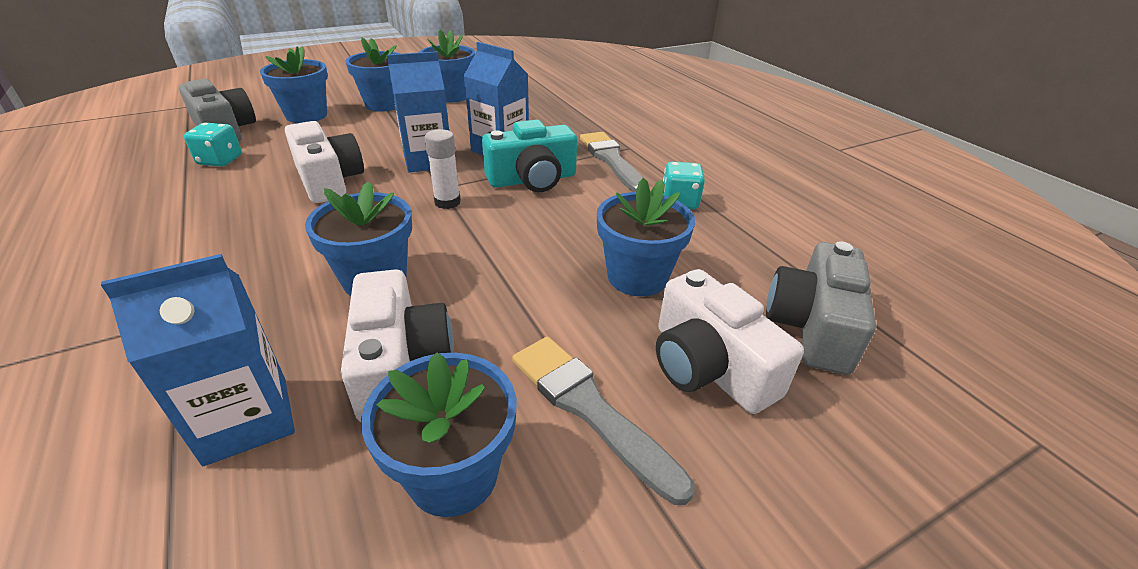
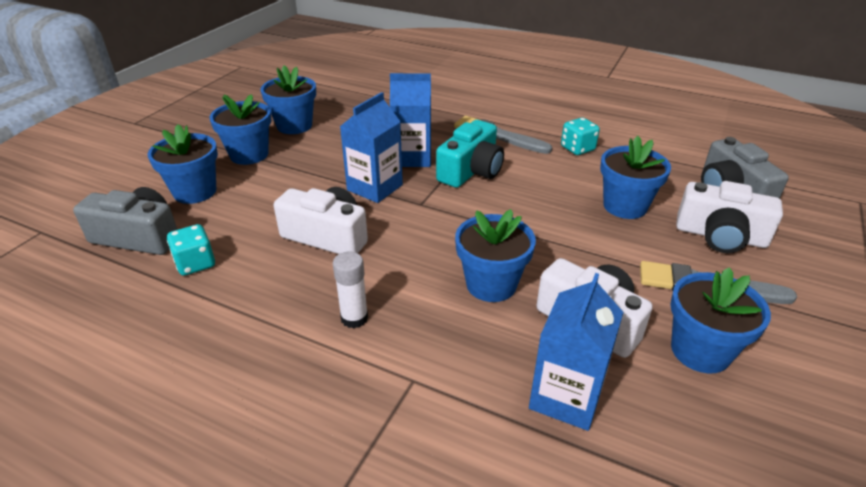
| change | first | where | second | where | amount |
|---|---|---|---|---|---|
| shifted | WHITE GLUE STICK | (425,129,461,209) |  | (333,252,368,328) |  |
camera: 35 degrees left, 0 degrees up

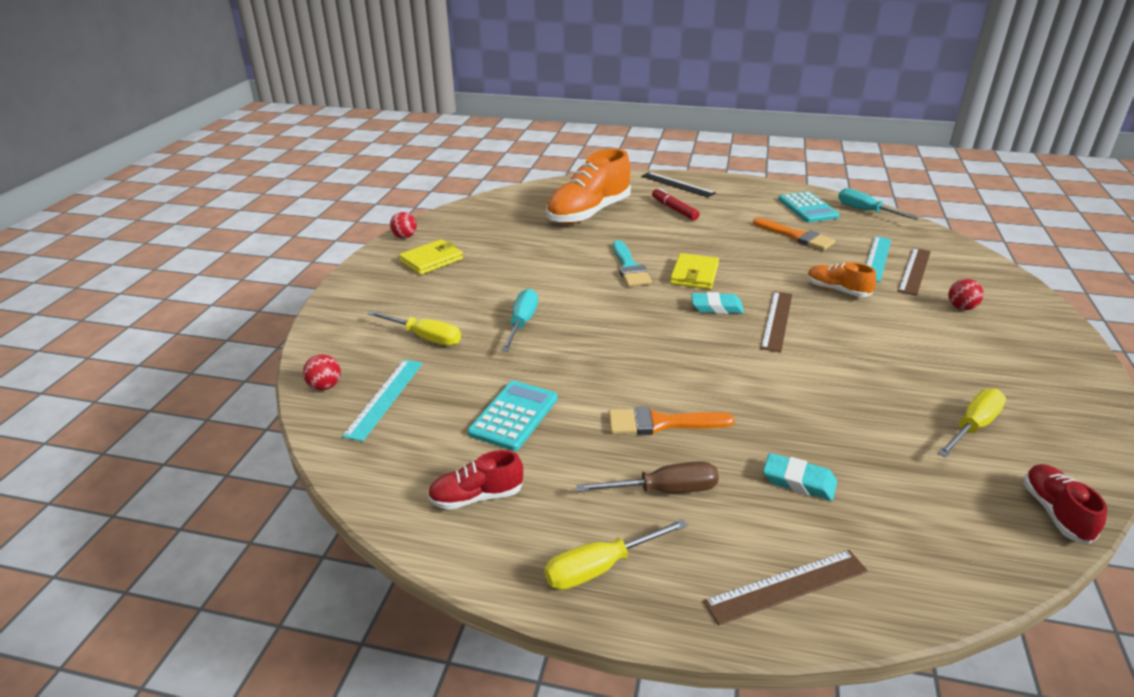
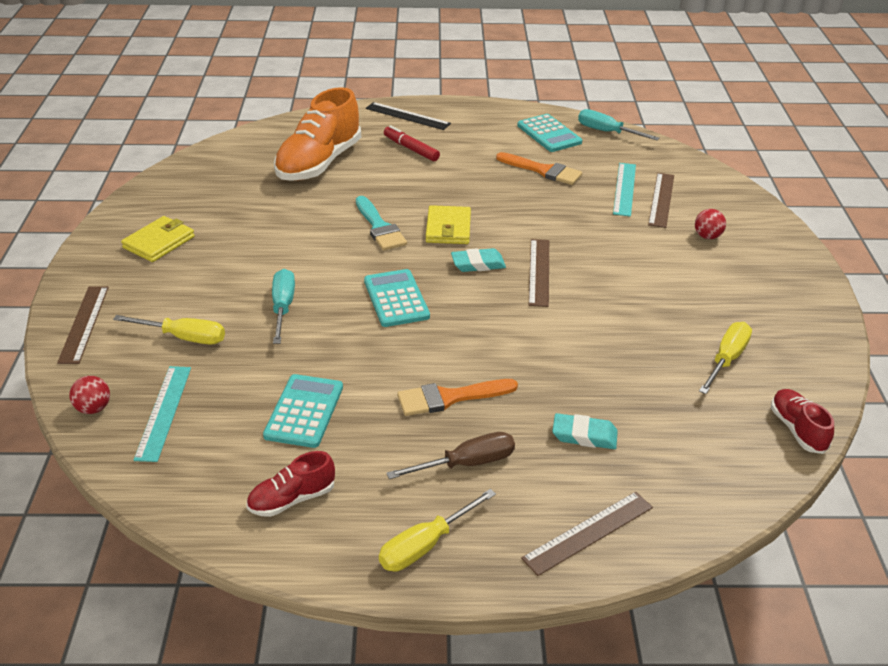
| change | first | where | second | where | amount |
|---|---|---|---|---|---|
| gone | RED BALL | (390,212,417,239) |  |  |  |
| gone | ORANGE SHOE | (807,262,876,297) |  |  |  |
| new |  |  | TURQUOISE CALCULATOR | (364,269,430,327) |  |
| new |  |  | BROWN RULER | (57,286,109,364) |  |
camera: 15 degrees left, 5 degrees up

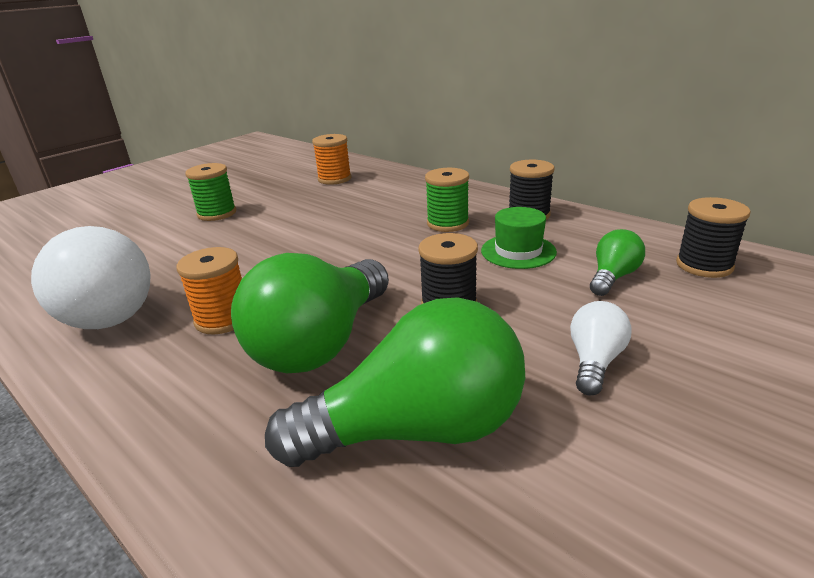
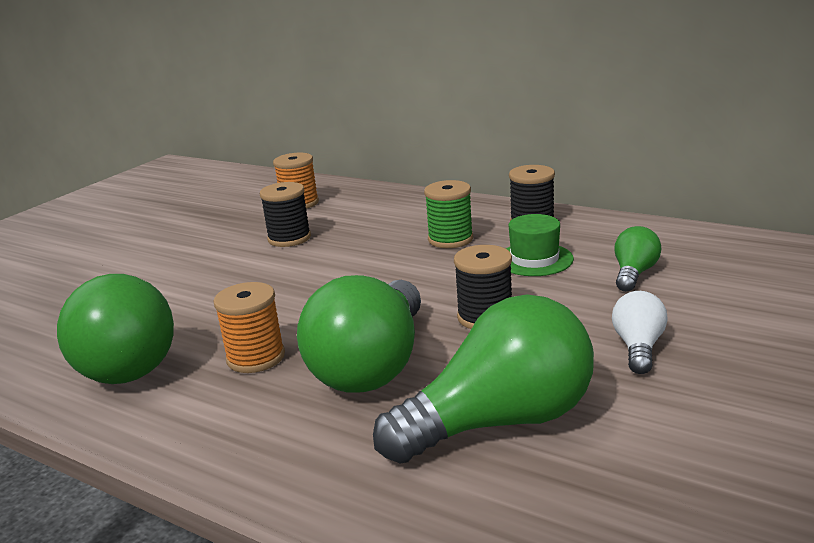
| change | first | where | second | where | amount |
|---|---|---|---|---|---|
| gone | GREEN SPOOL | (185,163,236,221) |  |  |  |
| shifted | BLACK SPOOL | (676,197,750,278) |  | (260,182,311,247) |  |
| repainted | WHITE LIGHT BULB | (31,226,151,329) | GREEN LIGHT BULB | (57,274,174,384) |  |
camera: 10 degrees left, 5 degrees down

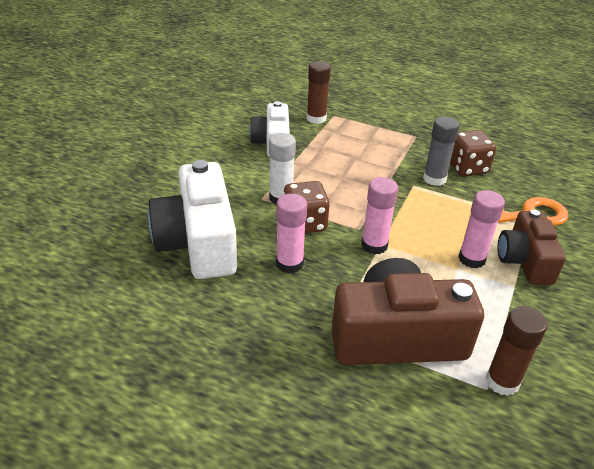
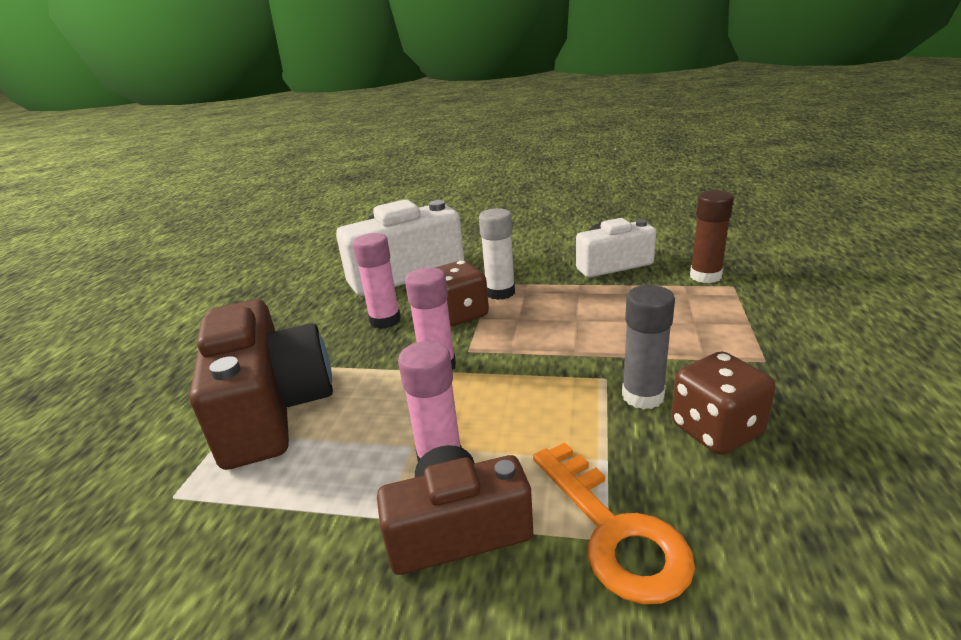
| change | first | where | second | where | amount |
|---|---|---|---|---|---|
| gone | BROWN GLUE STICK | (486,306,547,396) |  |  |  |
camera: 80 degrees right, 10 degrees down

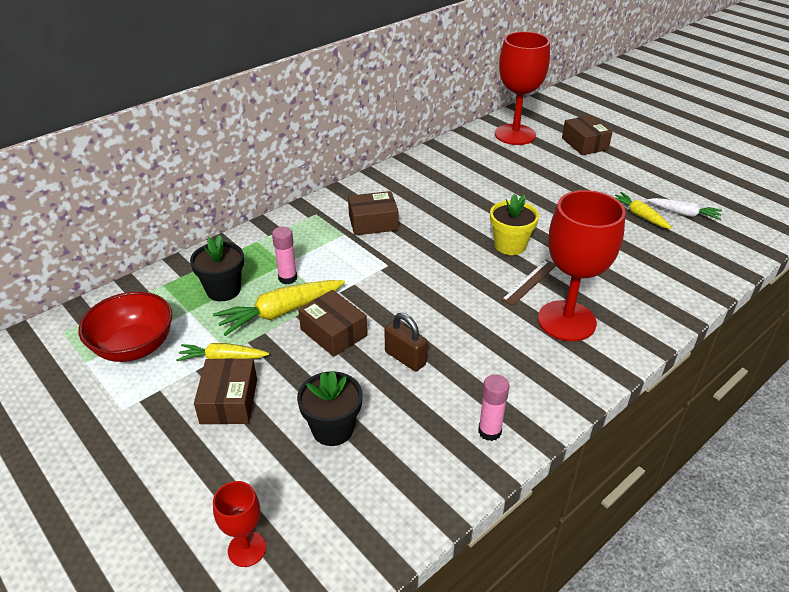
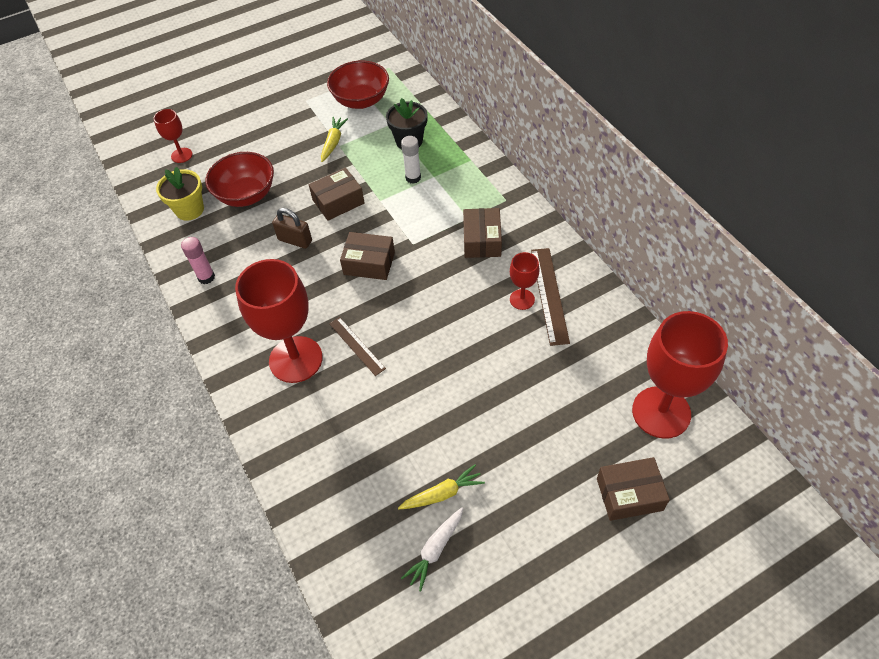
| change | first | where | second | where | amount |
|---|---|---|---|---|---|
| shifted | YELLOW FLOWER POT | (490,193,539,255) |  | (156,167,204,221) |  |
| repainted | PINK GLUE STICK | (272,227,297,284) | WHITE GLUE STICK | (401,136,421,184) |  |
| gone | YELLOW CARROT | (213,280,345,336) |  |  |  |
| rotated | BROWN PADLOCK | (385,313,427,371) |  | (272,208,312,249) | 60 degrees clockwise |
| shifted | BROWN BOX | (194,358,257,424) |  | (340,232,395,280) |  |
| swapped | BLACK FLOWER POT | (297,371,362,446) | RED BOWL | (205,152,274,207) |  |
| new |  |  | BROWN RULER | (531,248,570,346) |  |
| new |  |  | RED GOBLET | (510,252,540,310) |  |
camera: 105 degrees right, 15 degrees up

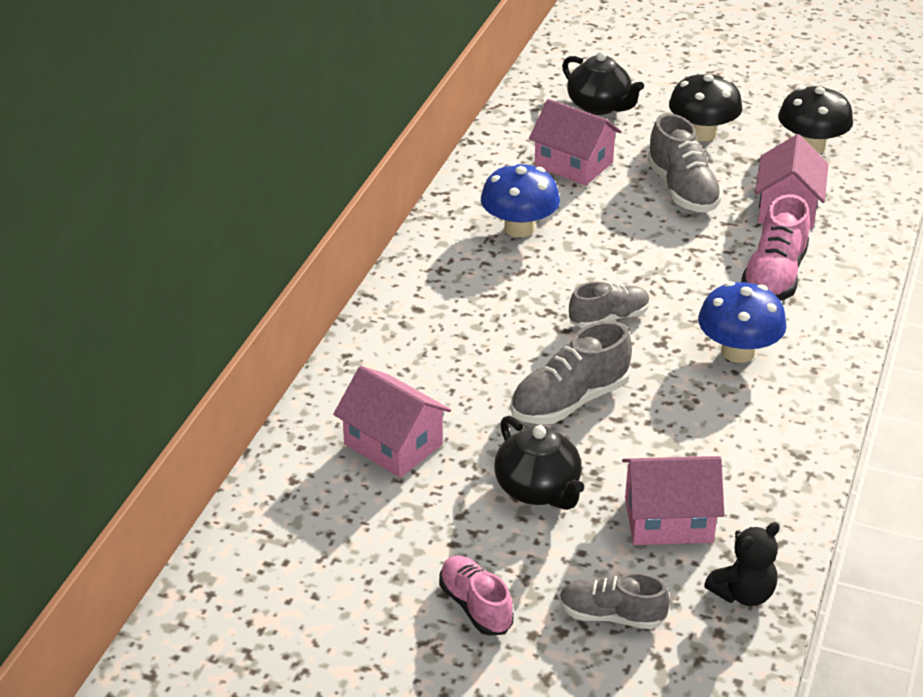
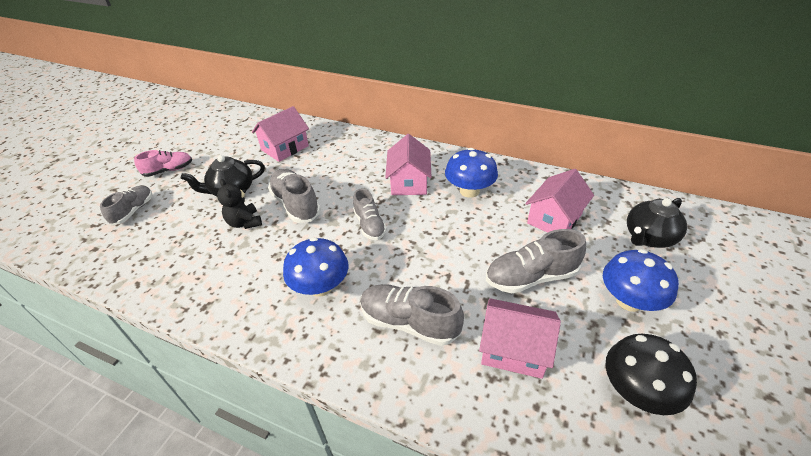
| change | first | where | second | where | amount |
|---|---|---|---|---|---|
| repainted | BLACK MUSHROOM | (669,72,742,142) | BLUE MUSHROOM | (603,249,679,312) |  |
| repainted | PINK SHOE | (741,194,810,301) | GREY SHOE | (360,284,464,346) |  |
| shifted | PINK HOUSE | (622,456,725,545) |  | (385,134,431,195) |  |
| shifted | BLACK TEDDY BEAR | (704,522,780,606) |  | (217,179,262,229) |  |
camera: 95 degrees right, 5 degrees up

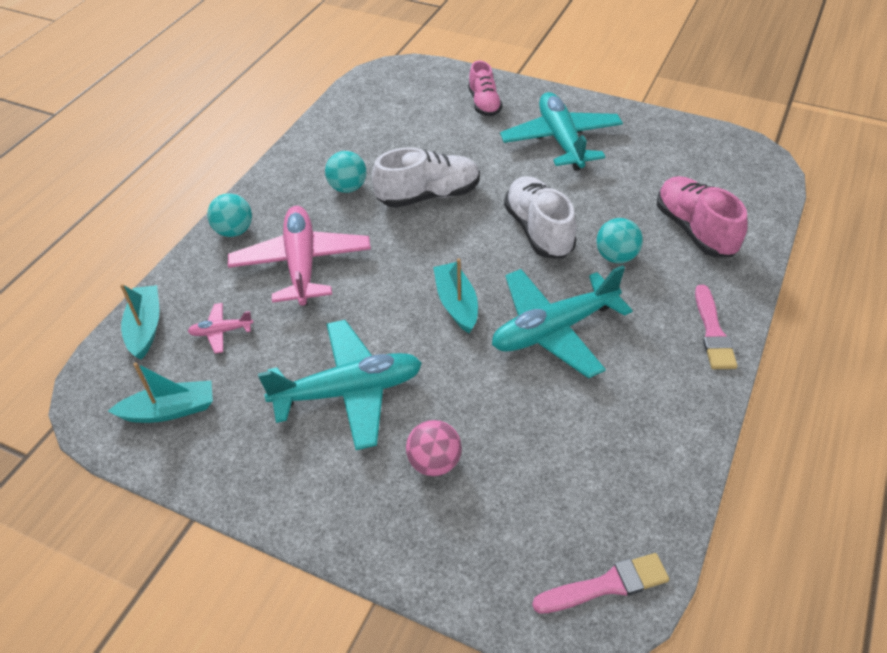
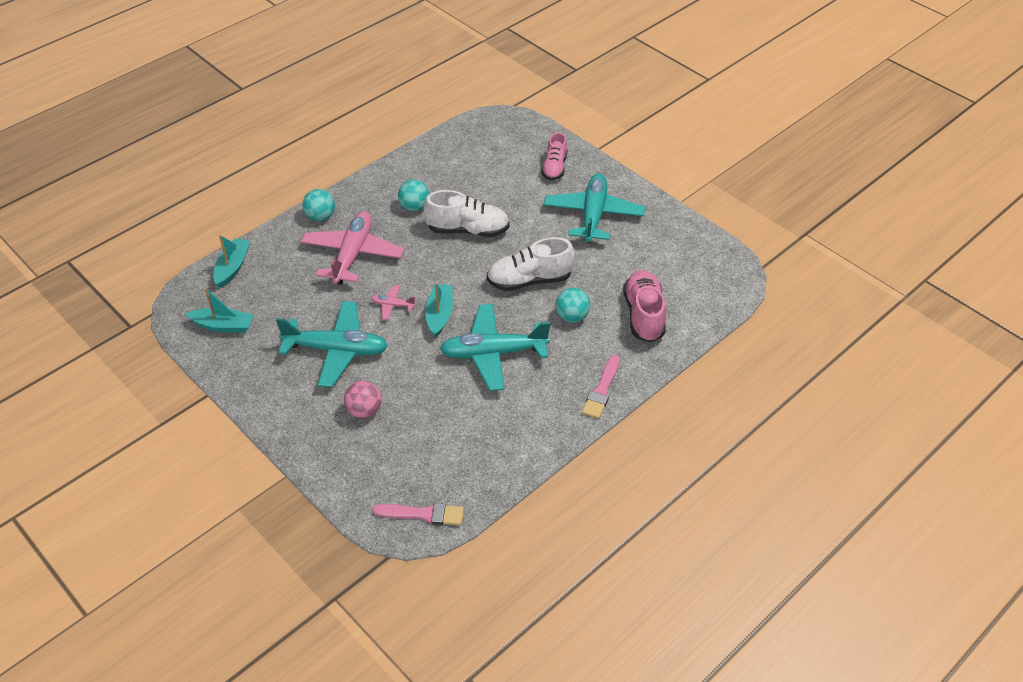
| change | first | where | second | where | amount |
|---|---|---|---|---|---|
| rotated | WHITE SHOE | (504,176,577,259) |  | (487,237,575,291) | 105 degrees counterclockwise |
| shifted | PINK PLANE | (188,303,253,354) |  | (371,285,416,320) |  |
camera: 20 degrees right, 0 degrees up

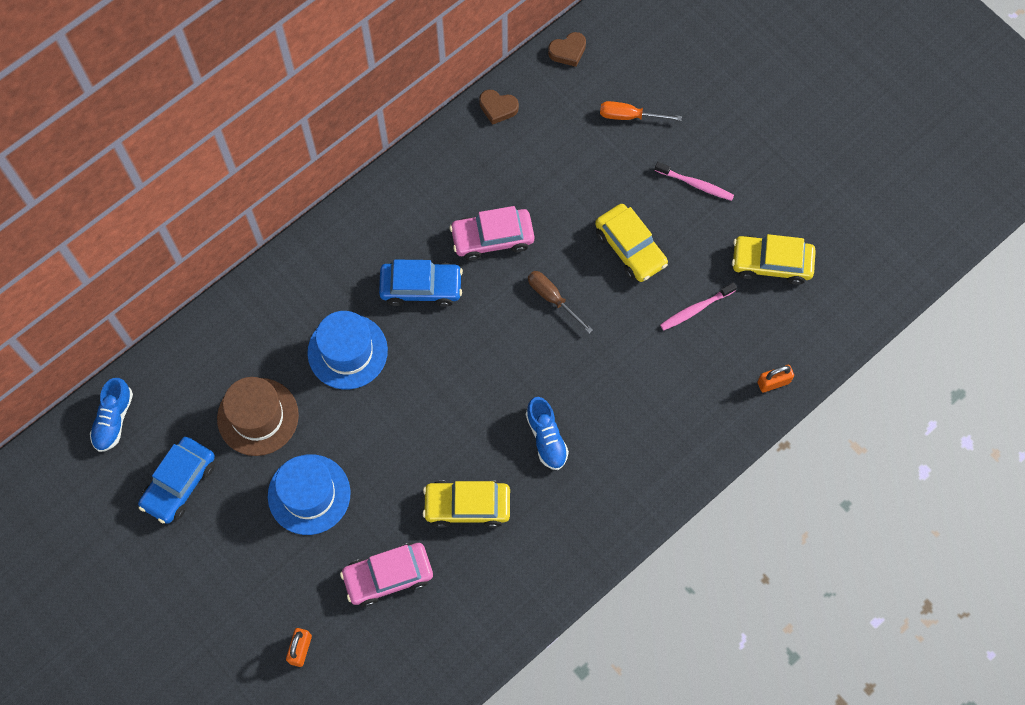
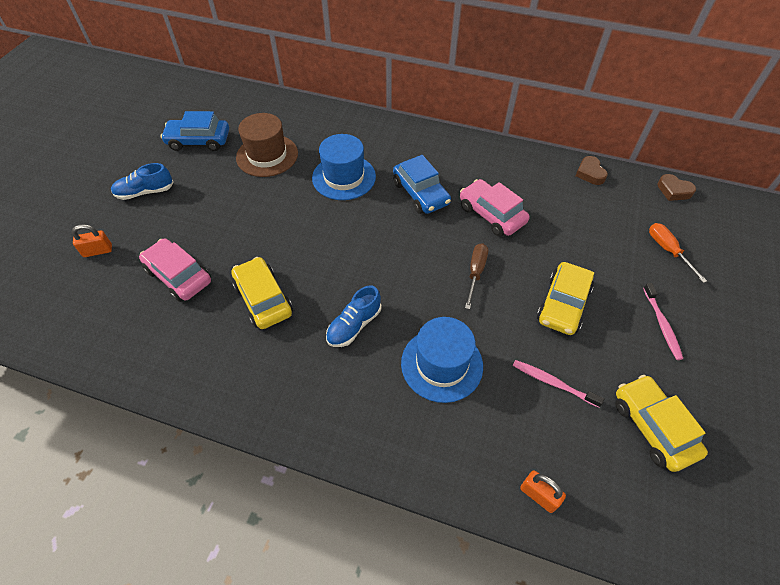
| change | first | where | second | where | amount |
|---|---|---|---|---|---|
| shifted | BLUE SHOE | (90,378,133,452) |  | (111,163,174,200) |  |
| shifted | BLUE HAT | (268,454,351,535) |  | (401,317,483,403) |  |
camera: 60 degrees right, 15 degrees down

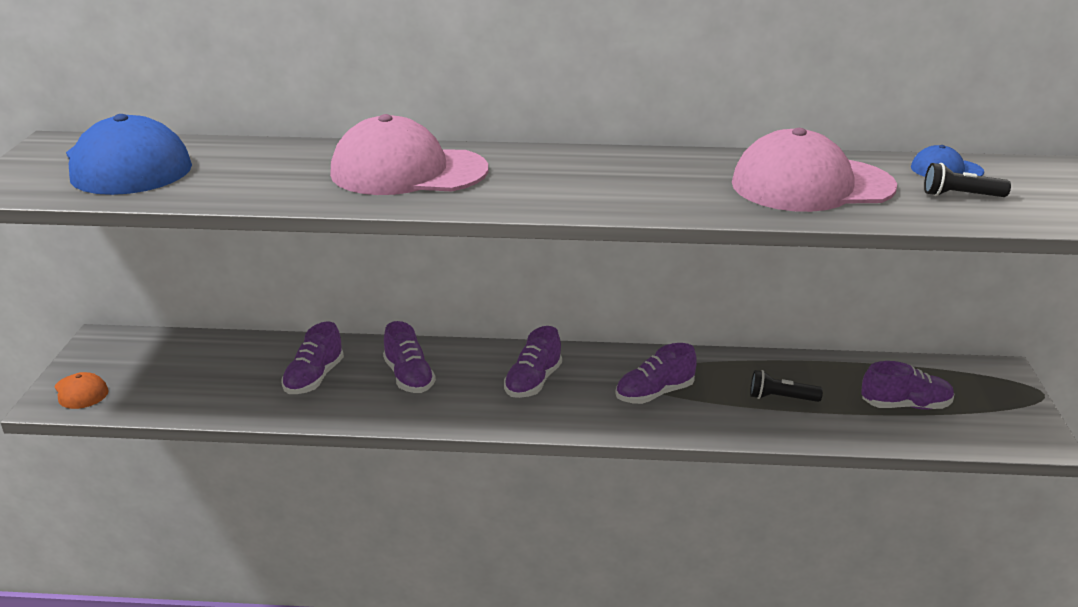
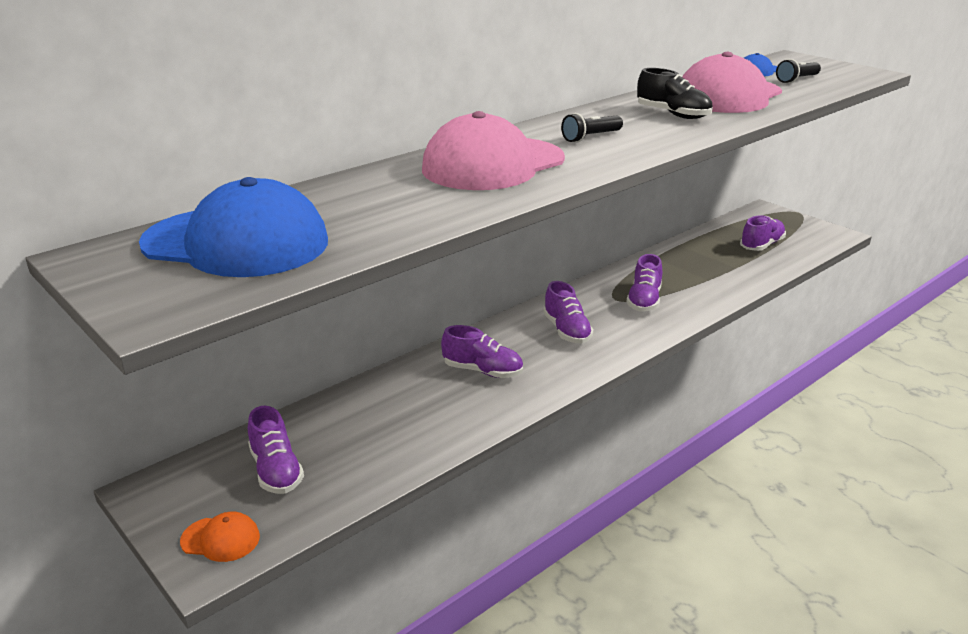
| change | first | where | second | where | amount |
|---|---|---|---|---|---|
| shifted | PURPLE SHOE | (281,322,344,394) |  | (248,406,304,494) |  |
| shifted | BLACK FLASHLIGHT | (750,370,823,402) |  | (561,113,623,143) |  |
| new |  |  | BLACK SHOE | (637,68,713,119) |  |
camera: 45 degrees left, 0 degrees up

